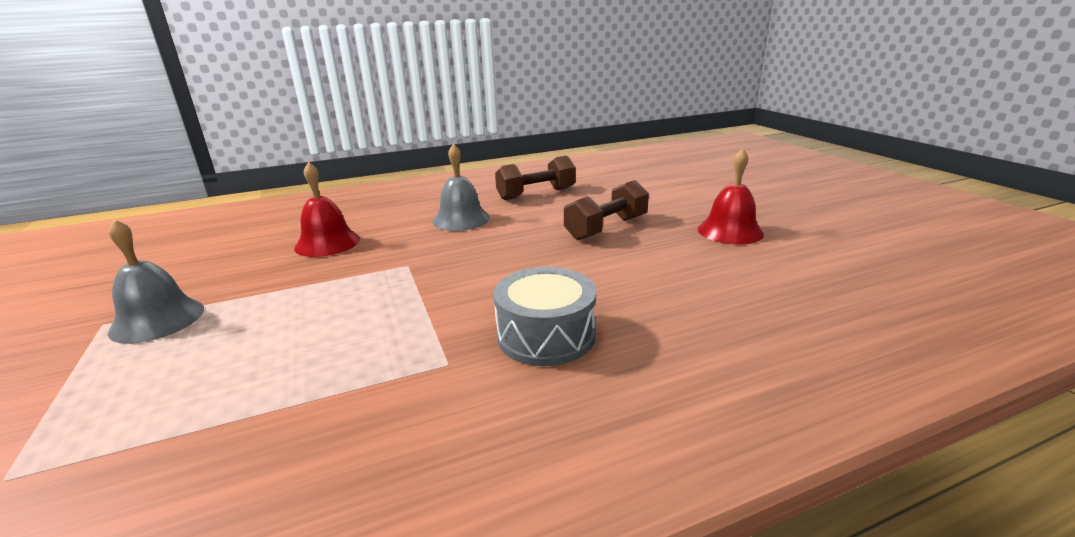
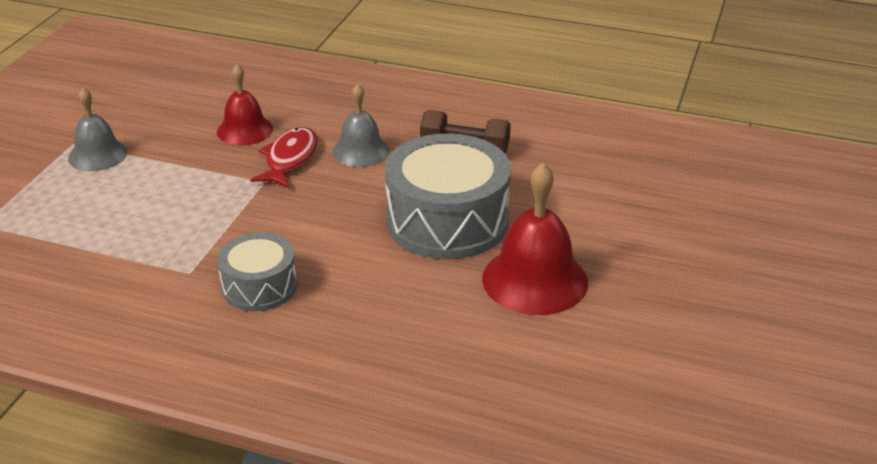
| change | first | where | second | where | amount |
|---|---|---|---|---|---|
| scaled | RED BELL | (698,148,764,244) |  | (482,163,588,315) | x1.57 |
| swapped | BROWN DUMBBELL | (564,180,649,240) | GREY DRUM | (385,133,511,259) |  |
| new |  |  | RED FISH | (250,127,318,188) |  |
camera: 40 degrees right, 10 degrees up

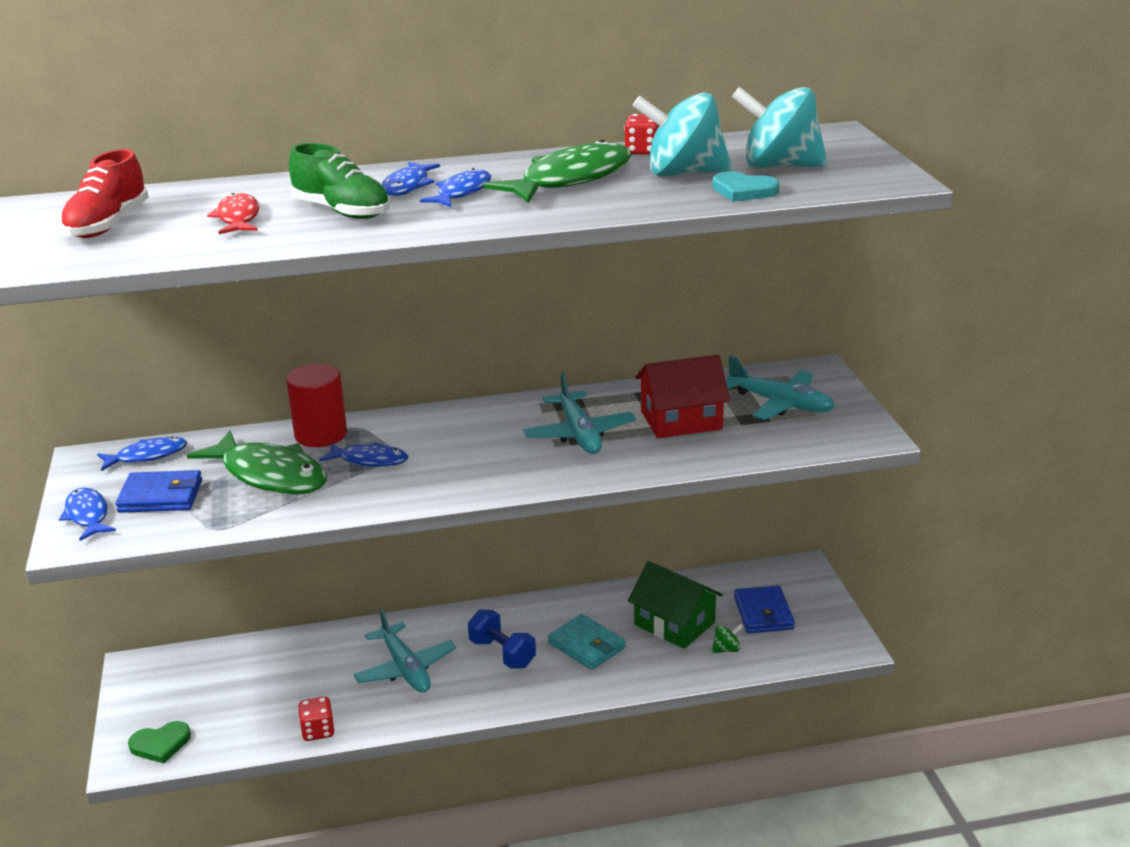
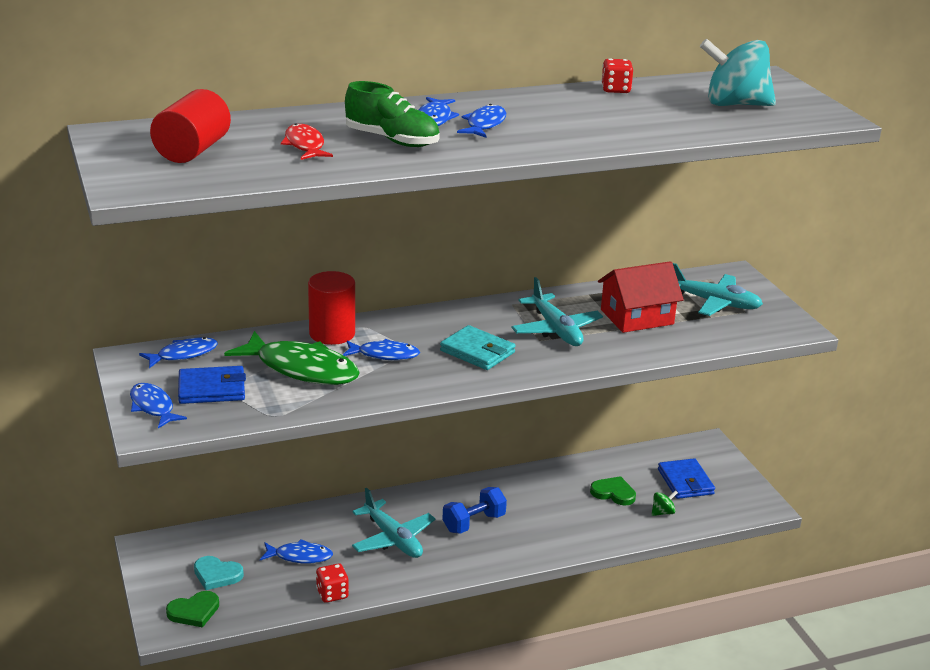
| change | first | where | second | where | amount |
|---|---|---|---|---|---|
| gone | TURQUOISE SPINNING TOP | (633,93,732,177) |  |  |  |
| gone | GREEN FISH | (483,139,631,203) |  |  |  |
| swapped | RED SHOE | (60,149,148,238) | RED CYLINDER | (150,89,231,163) |  |
| shifted | TURQUOISE HEART | (712,171,780,202) |  | (194,556,244,590) |  |
| swapped | GREEN HOUSE | (628,561,723,649) | GREEN HEART | (590,476,636,506) |  |
| rotated | BLUE DUMBBELL | (468,610,536,669) |  | (442,487,507,534) | 75 degrees counterclockwise |
| shifted | TURQUOISE WALLET | (548,614,626,670) |  | (440,325,516,370) |  |
| new |  |  | BLUE FISH | (260,539,333,563) |  |
camera: 10 degrees left, 0 degrees up

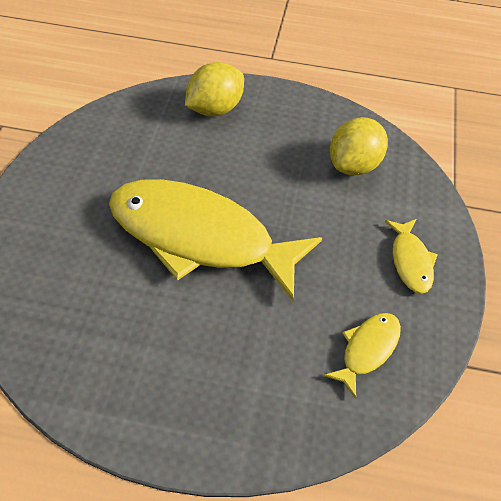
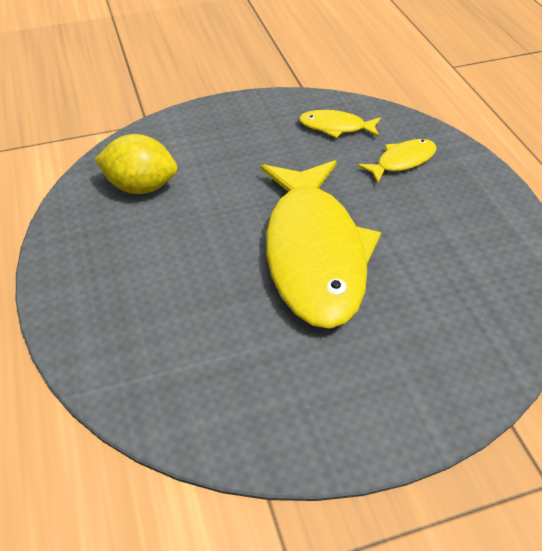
| change | first | where | second | where | amount |
|---|---|---|---|---|---|
| gone | YELLOW LEMON | (185,62,244,116) |  |  |  |
| shifted | YELLOW FISH | (385,219,438,294) |  | (358,139,437,183) |  |
camera: 115 degrees left, 5 degrees down

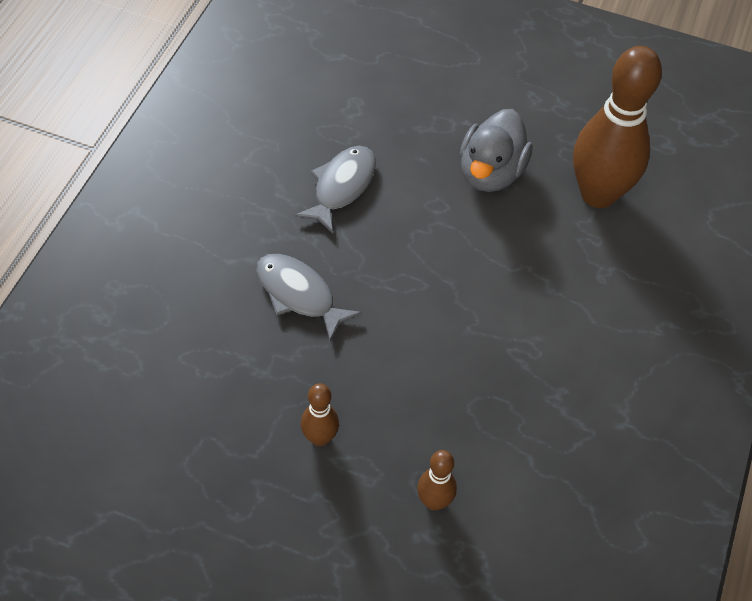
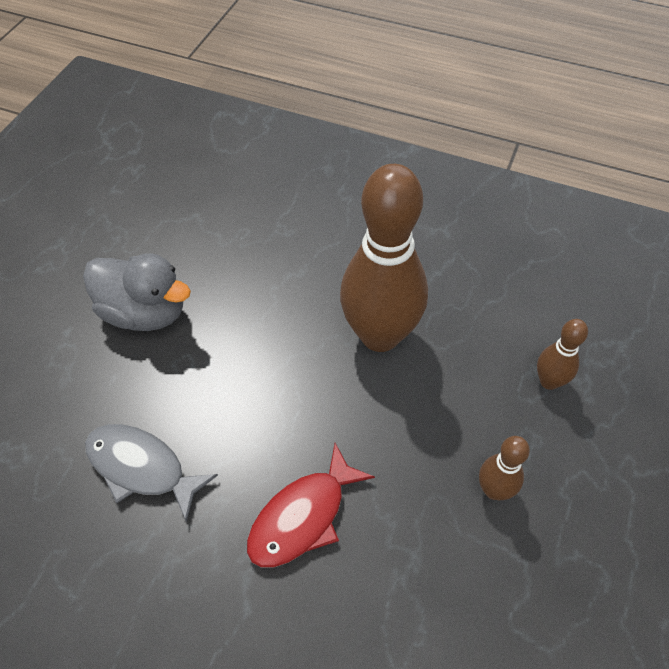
| change | first | where | second | where | amount |
|---|---|---|---|---|---|
| shifted | BROWN BOWLING PIN | (573,46,662,208) |  | (340,164,428,352) |  |
| repainted | GREY FISH | (257,254,362,342) | RED FISH | (247,443,375,567) |  |
camera: 85 degrees left, 0 degrees up

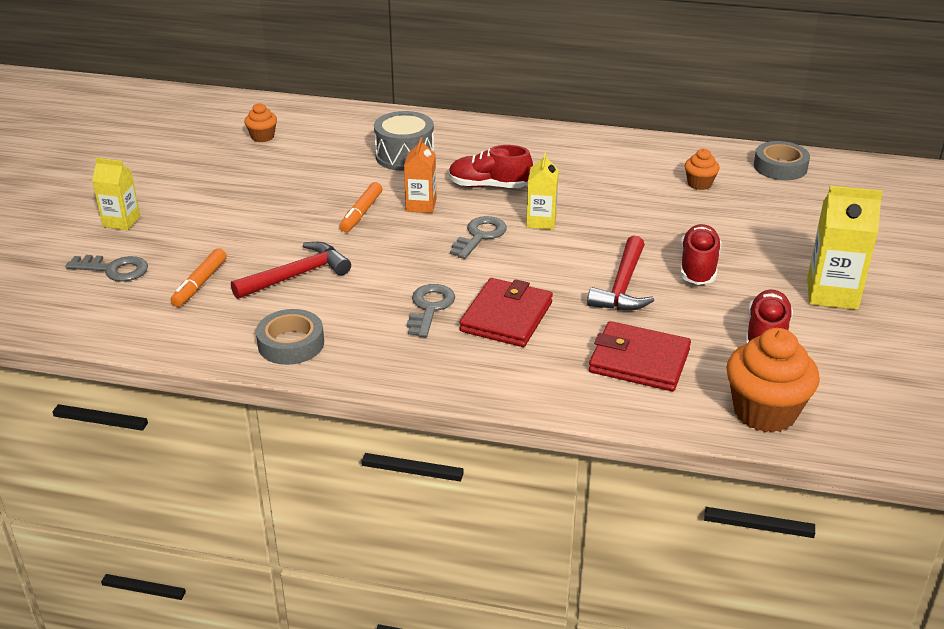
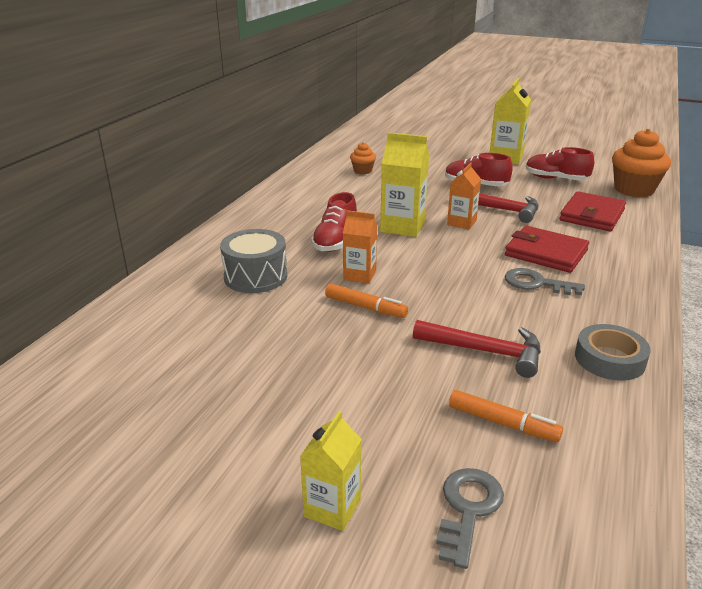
| change | first | where | second | where | amount |
|---|---|---|---|---|---|
| gone | ORANGE CUPCAKE | (244,103,277,142) |  |  |  |
| gone | GREY TAPE | (754,141,810,180) |  |  |  |
| scaled | YELLOW CARTON | (526,153,559,230) |  | (380,132,429,237) | x1.57 |
| gone | GREY KEY | (450,216,507,259) |  |  |  |
| rotated | RED HAMMER | (231,242,351,299) |  | (413,320,541,378) | 135 degrees clockwise |
| new |  |  | ORANGE CARTON | (447,162,481,229) |  |
camera: 80 degrees left, 5 degrees down

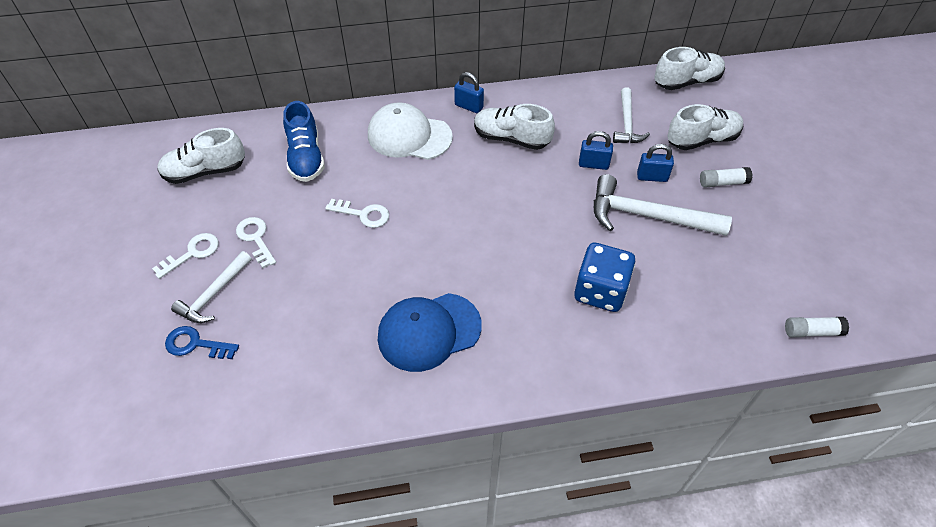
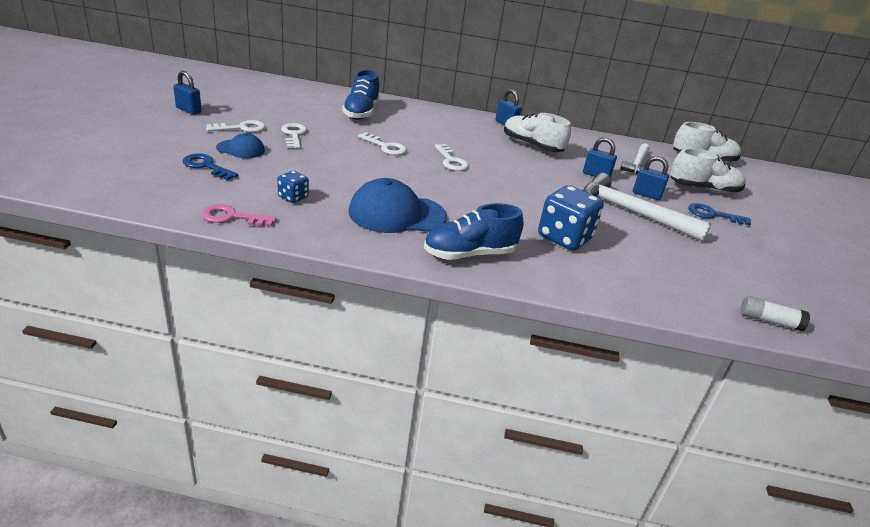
| change | first | where | second | where | amount |
|---|---|---|---|---|---|
| gone | WHITE CAP | (368,102,453,160) |  |  |  |
| gone | WHITE SHOE | (157,128,245,184) |  |  |  |
| swapped | WHITE GLUE STICK | (700,167,753,187) | BLUE KEY | (688,203,751,226) |  |
| swapped | WHITE HAMMER | (171,251,252,323) | BLUE CAP | (216,133,265,158) |  |
| new |  |  | BLUE PADLOCK | (173,71,202,115) |  |
| new |  |  | WHITE KEY | (435,144,469,171) |  |
| new |  |  | BLUE DICE | (277,171,309,203) |  |
| new |  |  | BLUE SHOE | (424,203,524,260) |  |
| new |  |  | PINK KEY | (201,204,277,227) |  |
camera: 15 degrees right, 20 degrees down

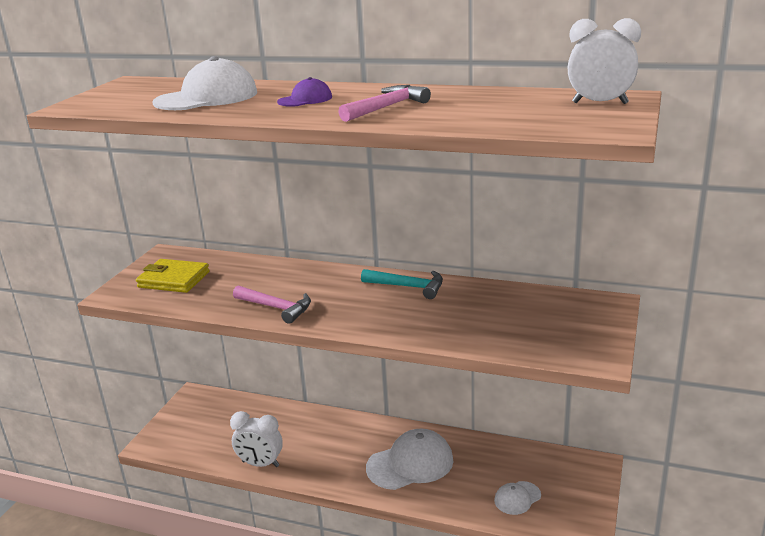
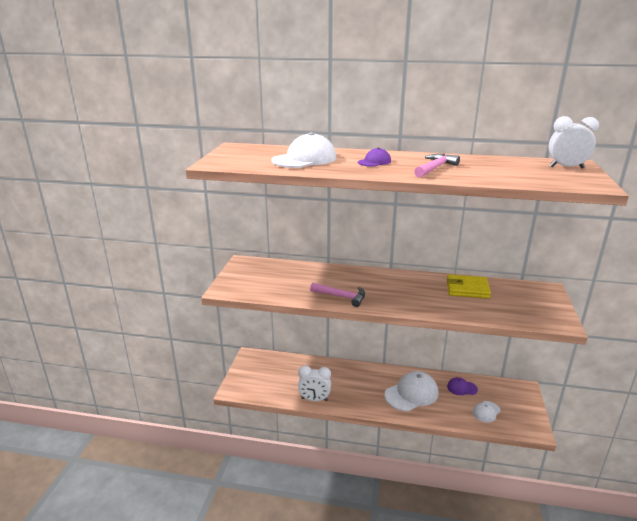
| change | first | where | second | where | amount |
|---|---|---|---|---|---|
| shifted | YELLOW WALLET | (136,259,210,293) |  | (447,274,491,299) |  |
| gone | TURQUOISE HAMMER | (361,269,443,299) |  |  |  |
| new |  |  | PURPLE CAP | (447,377,478,395) |  |
camera: 10 degrees left, 0 degrees up

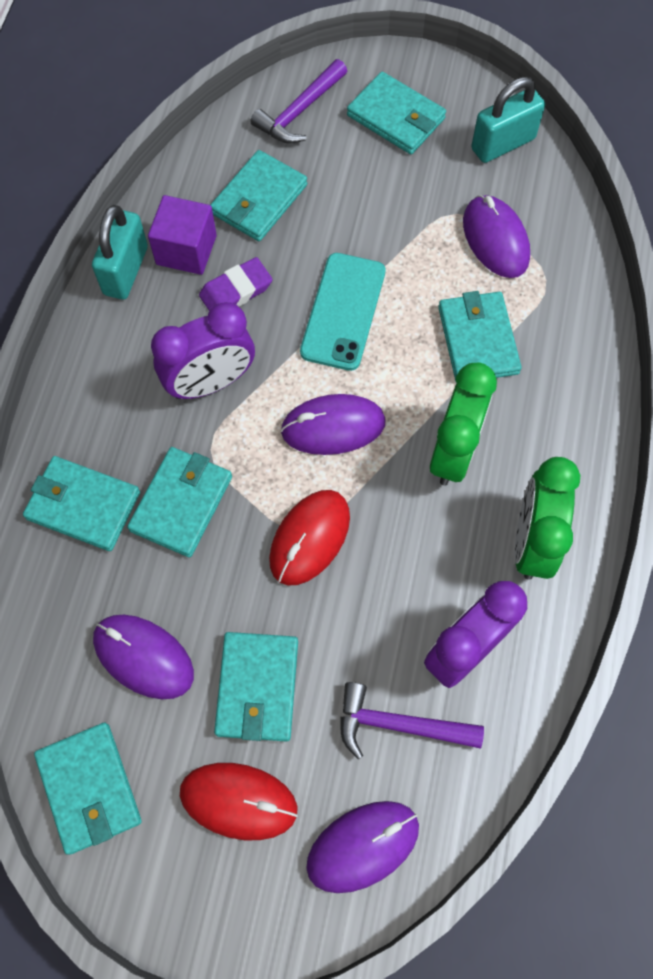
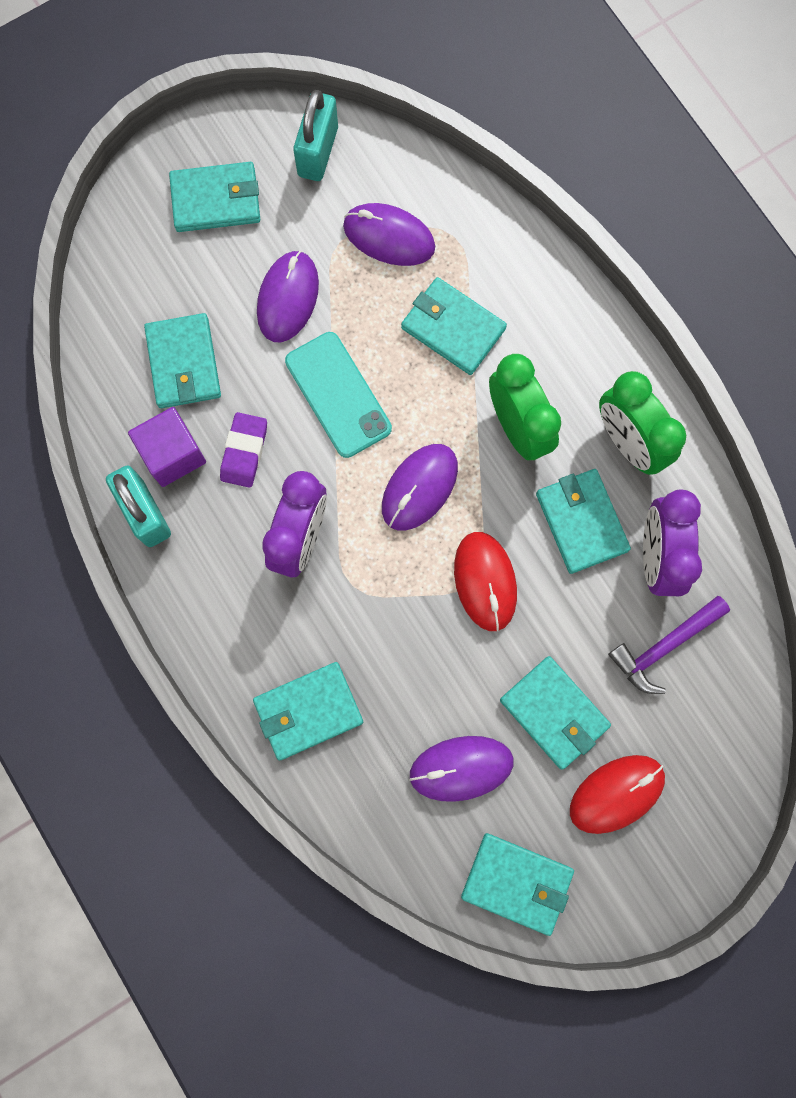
| change | first | where | second | where | amount |
|---|---|---|---|---|---|
| gone | PURPLE HAMMER | (251,59,347,143) |  |  |  |
| shifted | TURQUOISE WALLET | (127,447,232,557) |  | (536,469,631,574) |  |
| shifted | PURPLE MOUSE | (306,801,419,893) |  | (257,251,319,343) |  |
camera: 45 degrees left, 10 degrees up

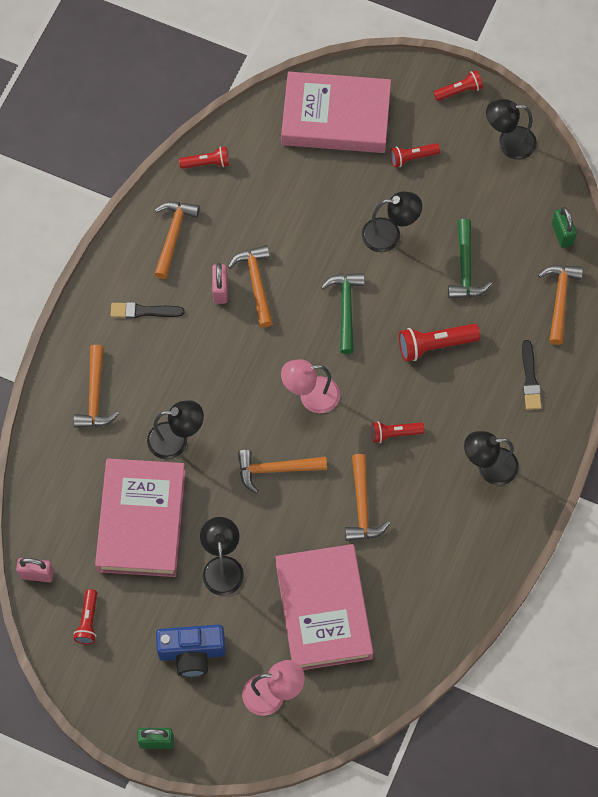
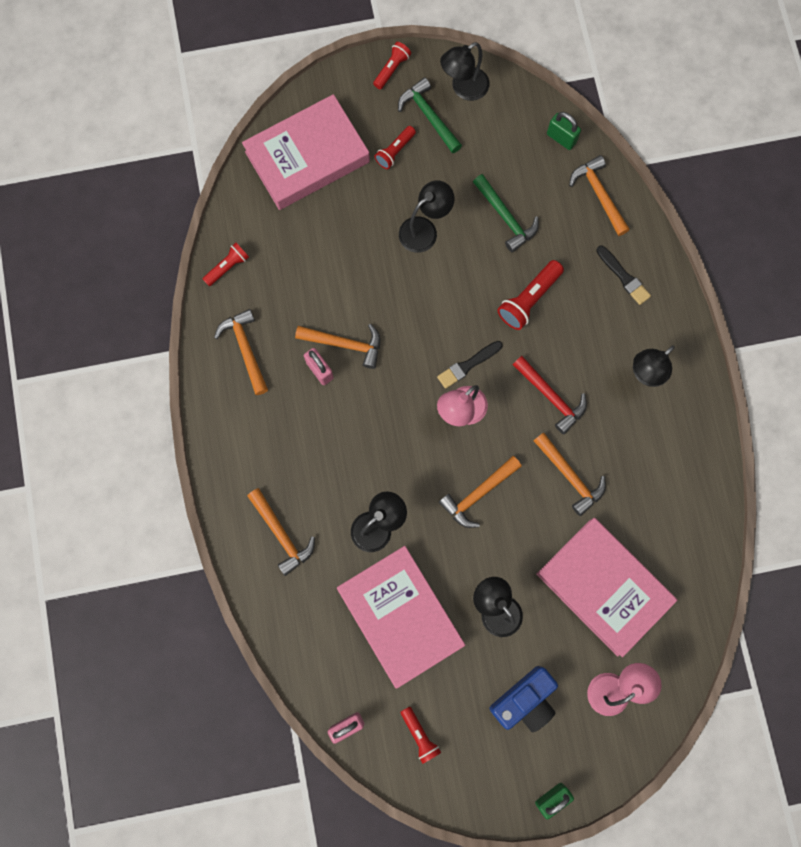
| change | first | where | second | where | amount |
|---|---|---|---|---|---|
| rotated | ORANGE HAMMER | (228,245,273,328) |  | (295,324,380,369) | 150 degrees clockwise |
| shifted | GREEN HAMMER | (321,273,365,354) |  | (398,77,462,153) |  |
| shifted | BLACK BRUSH | (111,302,184,319) |  | (437,341,503,389) |  |
| swapped | RED FLASHLIGHT | (371,421,424,443) | RED HAMMER | (513,356,587,434) |  |
camera: 35 degrees left, 10 degrees up

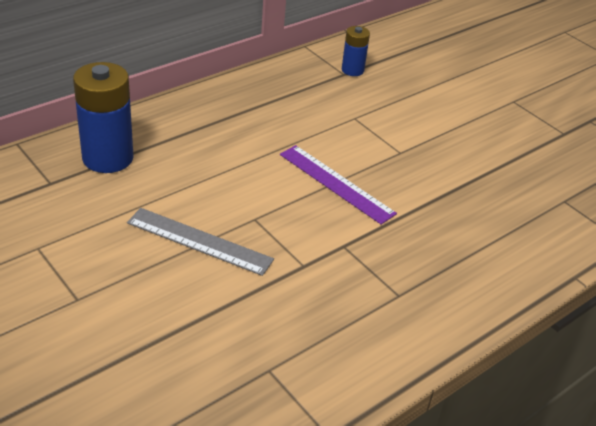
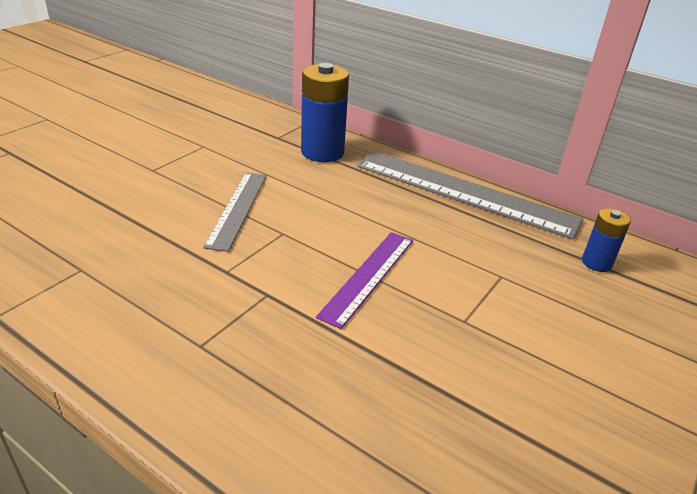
| change | first | where | second | where | amount |
|---|---|---|---|---|---|
| new |  |  | GREY RULER | (357,151,584,240) |  |
camera: 75 degrees right, 5 degrees down

